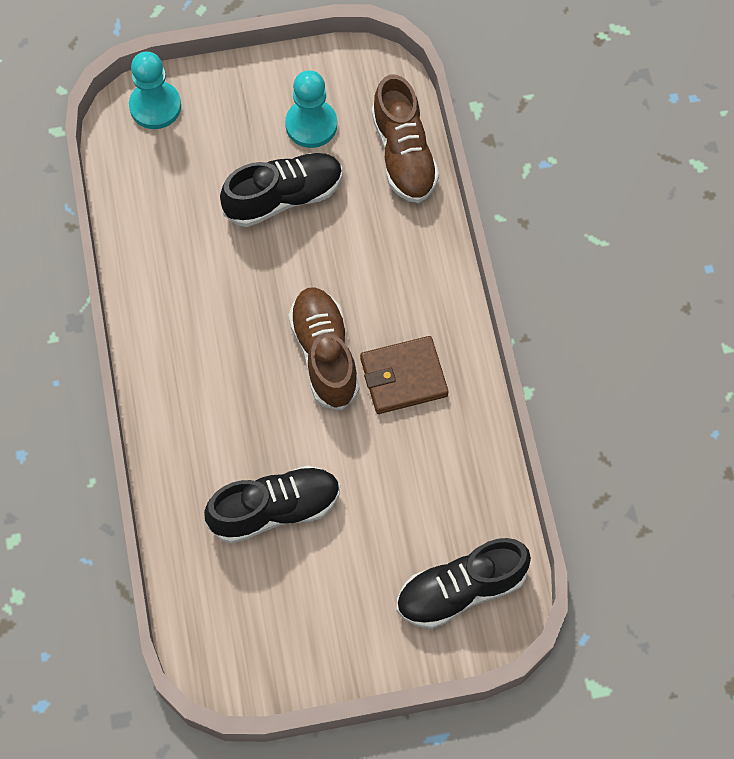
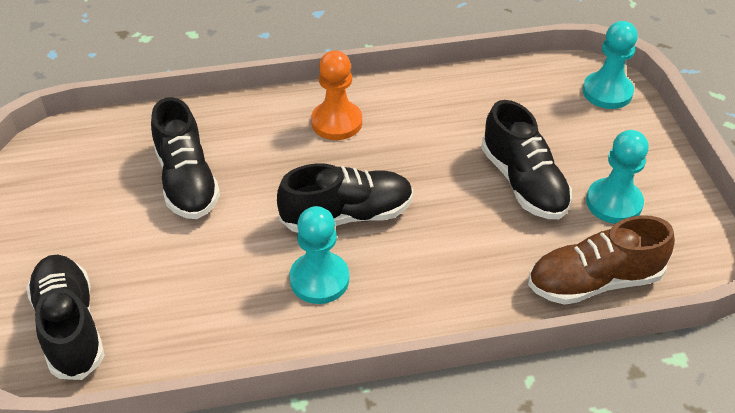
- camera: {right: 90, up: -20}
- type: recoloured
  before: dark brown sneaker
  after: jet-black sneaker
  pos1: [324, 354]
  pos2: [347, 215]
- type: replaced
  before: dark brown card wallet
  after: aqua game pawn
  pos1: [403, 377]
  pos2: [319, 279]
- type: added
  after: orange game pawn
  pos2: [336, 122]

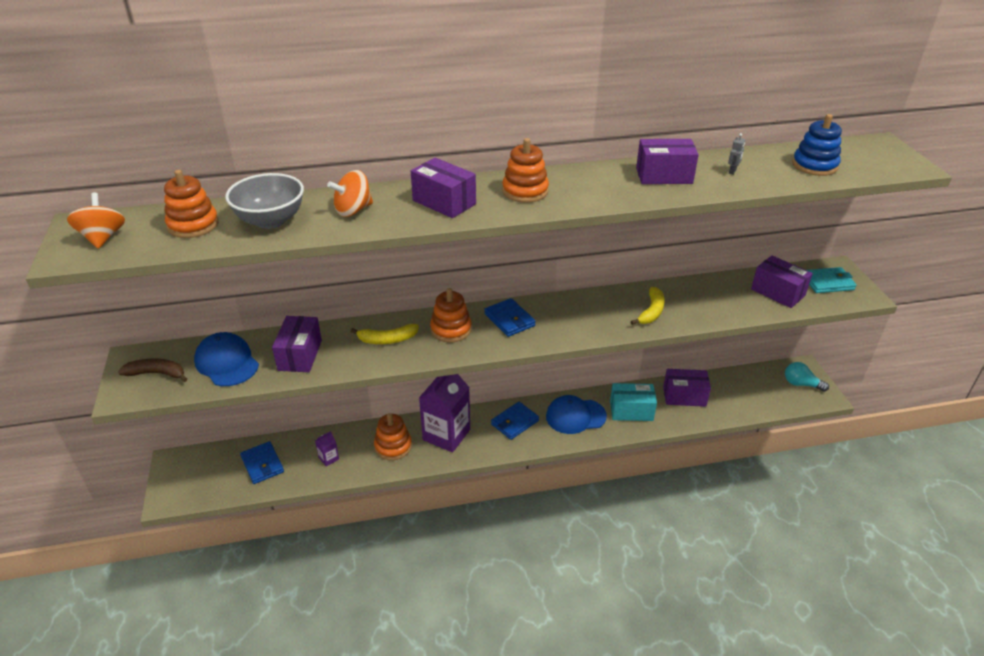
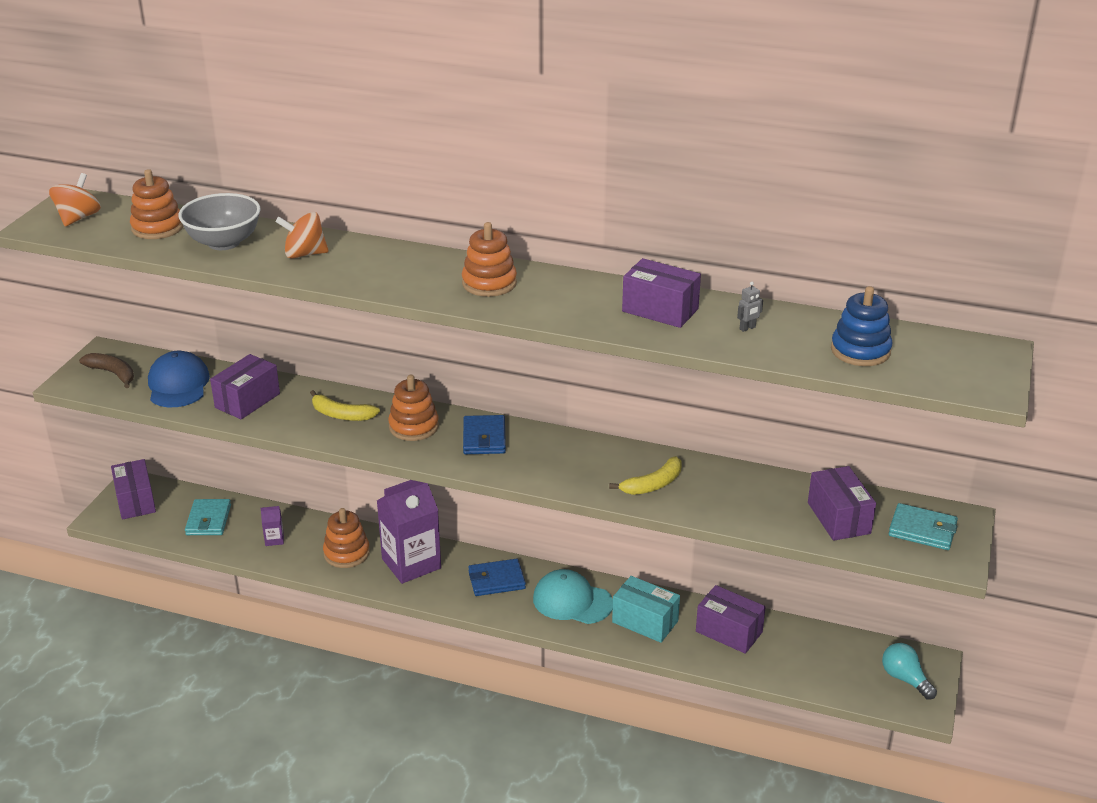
- camera: {right: 30, up: -5}
- type: recoloured
  before: cobalt card wallet
  after: aqua card wallet
  pos1: [262, 464]
  pos2: [208, 520]
- type: moved
  before: violet box
  pos1: [444, 202]
  pos2: [136, 501]
- type: recoloured
  before: cobalt cap
  after: aqua cap
  pos1: [575, 416]
  pos2: [572, 601]

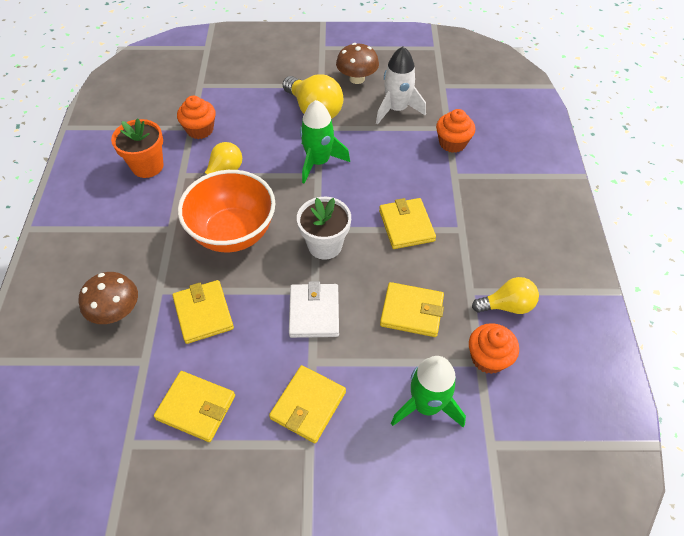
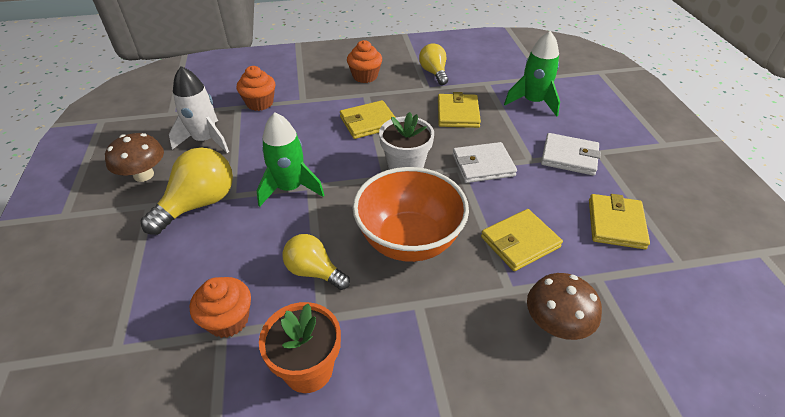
- camera: {right: -100, up: -10}
- type: recoloured
  before: bright yellow card wallet
  after: white card wallet
  pos1: [308, 405]
  pos2: [569, 157]
- type: moved
  before: orange cupcake
  pos1: [488, 358]
  pos2: [365, 76]

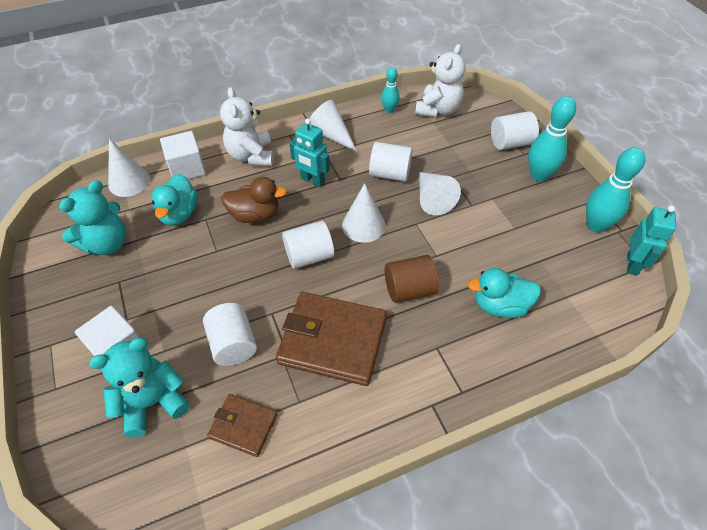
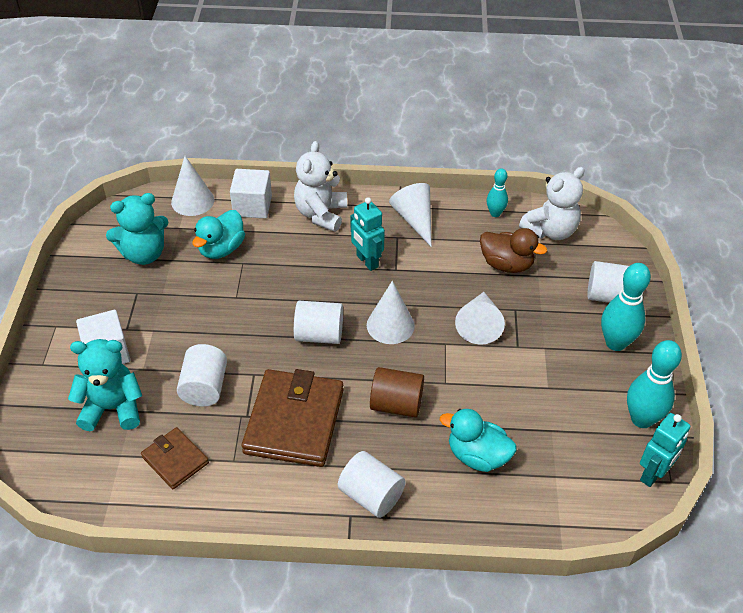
- camera: {right: 25, up: -5}
- type: moved
  before: dark brown rubber duck
  pos1: [255, 215]
  pos2: [506, 264]
- type: turned
  before: dark brown card wallet
  pos1: [333, 340]
  pos2: [294, 421]
  turn: 60
- type: moved
  before: white cylinder shape
  pos1: [389, 174]
  pos2: [371, 495]

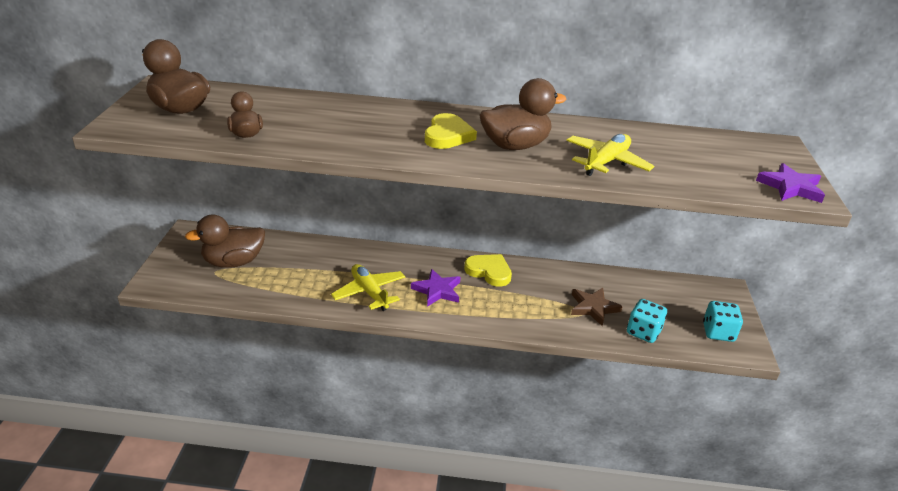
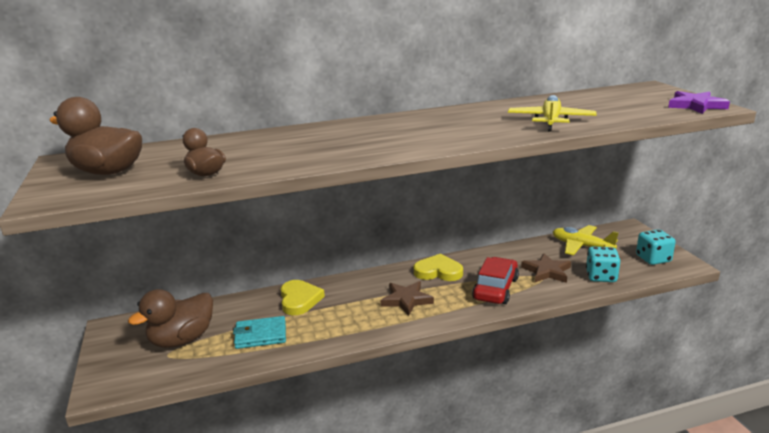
- camera: {right: -20, up: -10}
- type: moved
  before: bright yellow toy plane
  pos1: [369, 292]
  pos2: [581, 246]
- type: recoloured
  before: violet five-pointed star
  after: dark brown five-pointed star
  pos1: [437, 290]
  pos2: [406, 300]
- type: moved
  before: bright yellow heart
  pos1: [447, 135]
  pos2: [299, 300]
- type: removed
  before: dark brown rubber duck
  pos1: [515, 146]
- type: added
  after: aqua card wallet
  pos2: [260, 335]
- type: added
  after: red automobile
  pos2: [495, 289]

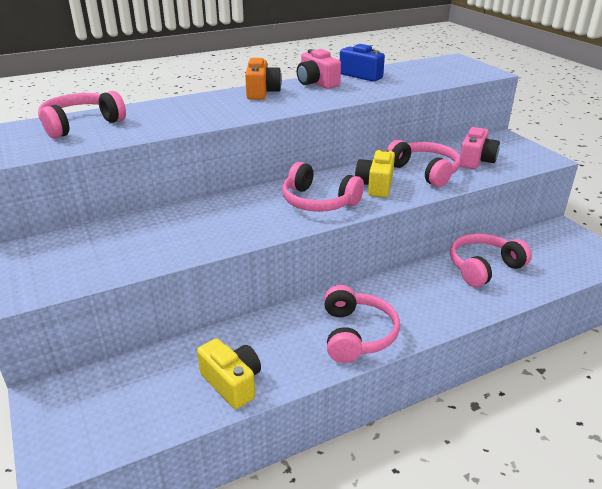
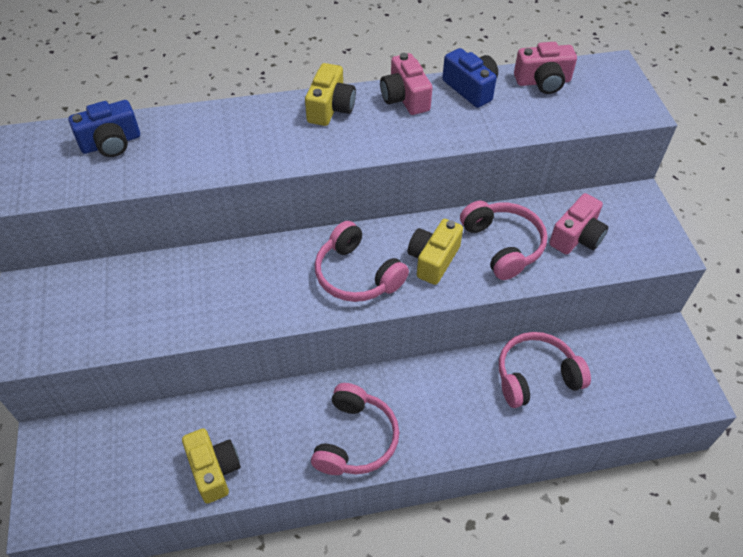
- camera: {right: 15, up: 20}
- type: replaced
  before: rose-pink headset
  after: cobalt compact camera
  pos1: [81, 124]
  pos2: [111, 143]
- type: recoloured
  before: orange compact camera
  after: bright yellow compact camera
  pos1: [261, 92]
  pos2: [330, 108]
- type: added
  after: rose-pink compact camera
  pos2: [543, 82]

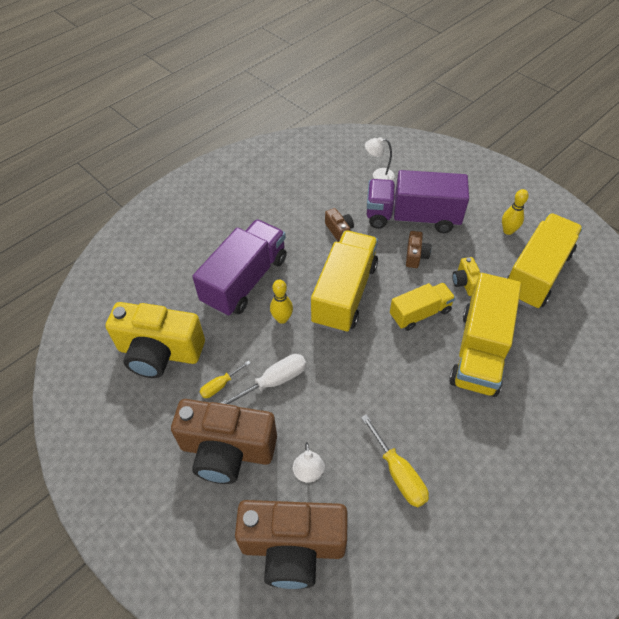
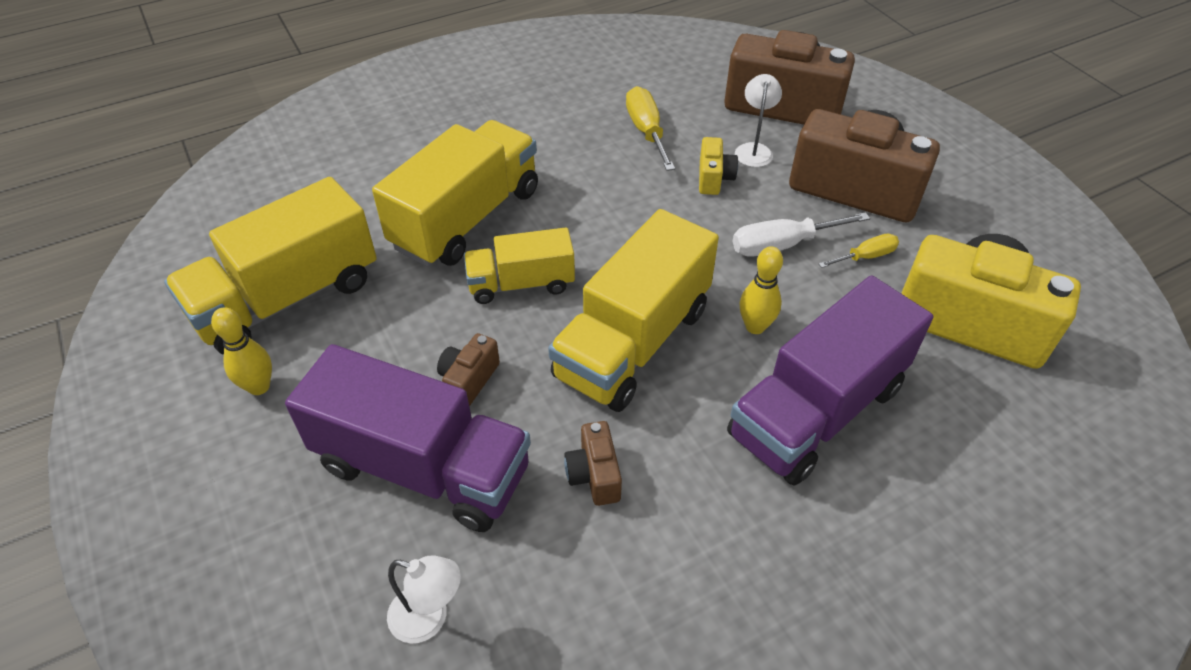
- camera: {right: -165, up: -5}
- type: moved
  before: bright yellow compact camera
  pos1: [465, 283]
  pos2: [714, 178]

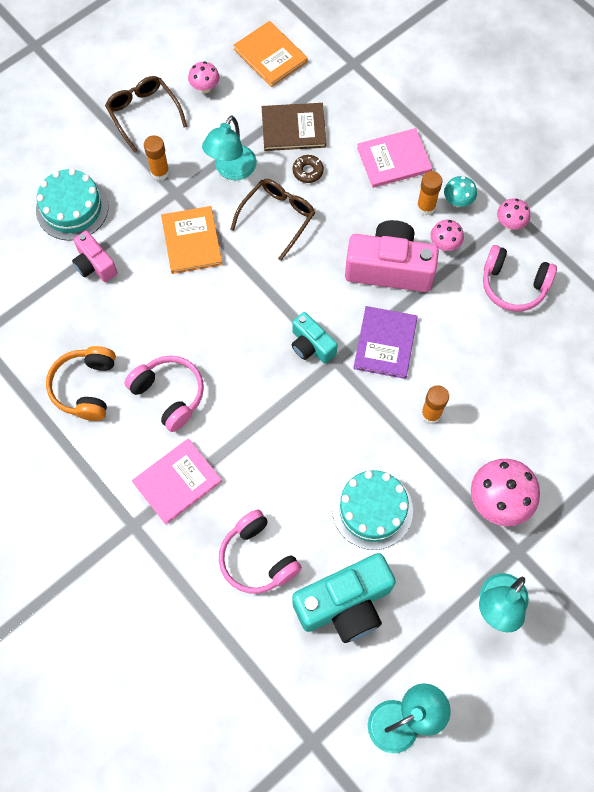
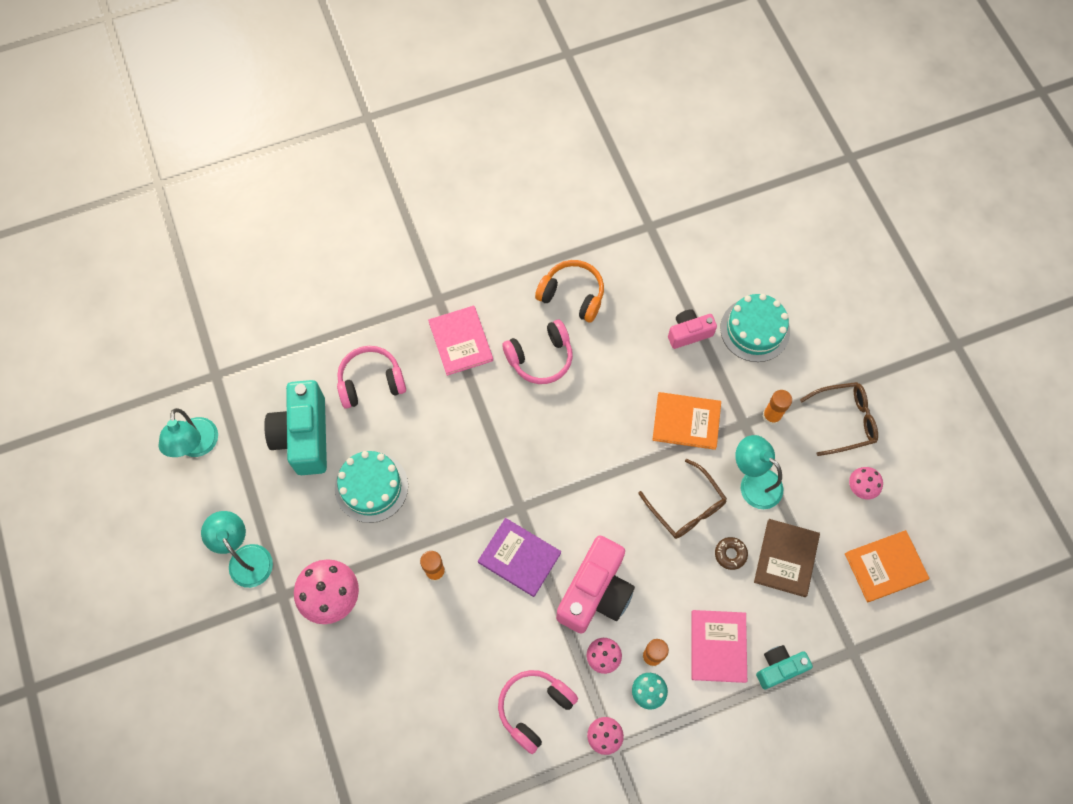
- camera: {right: 110, up: 0}
- type: moved
  before: aqua compact camera
  pos1: [311, 345]
  pos2: [779, 668]

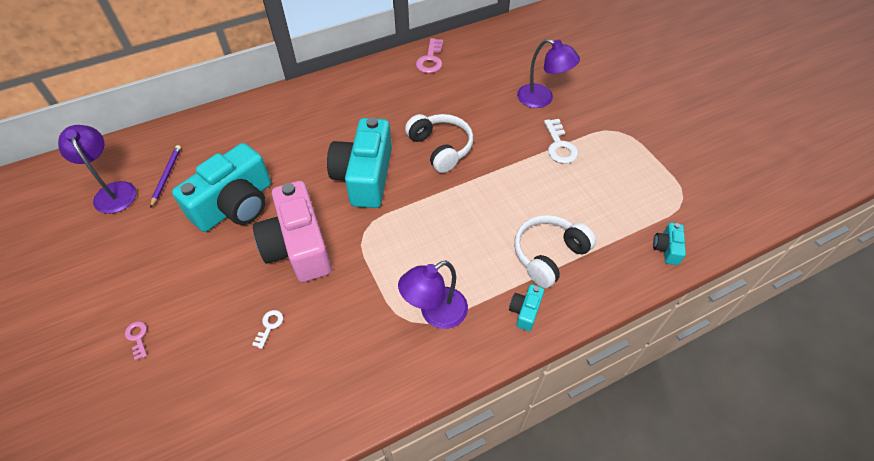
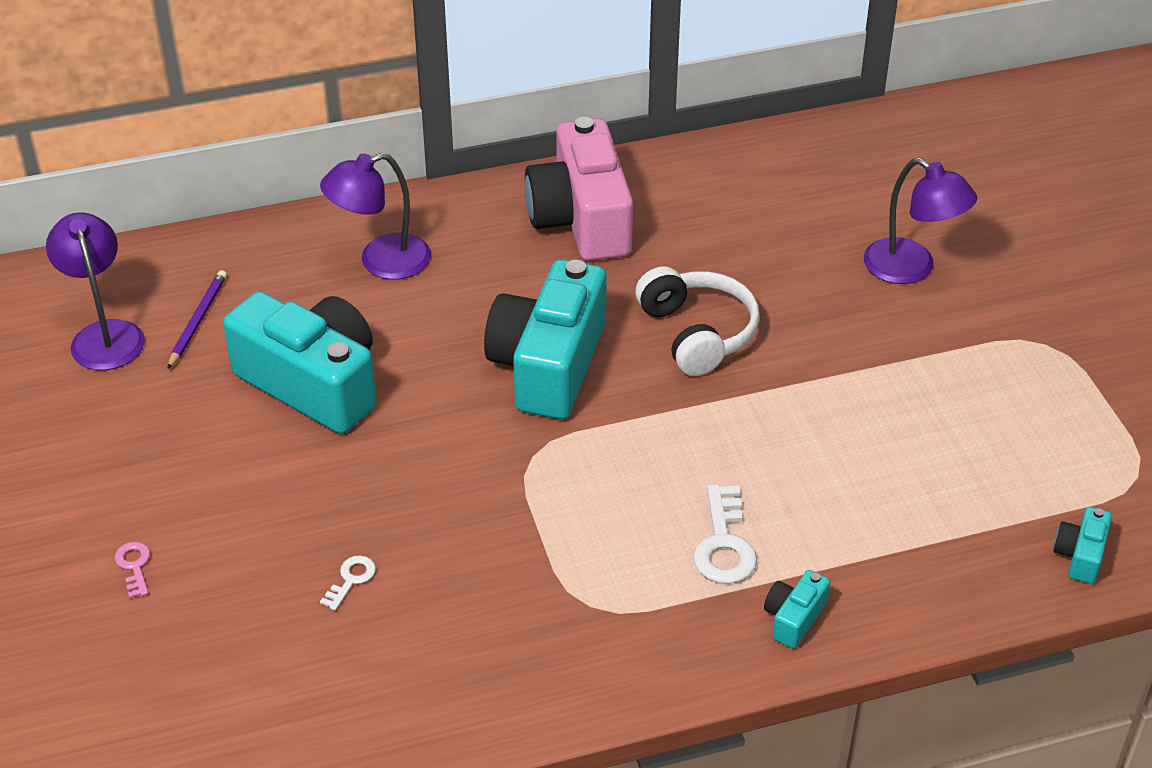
- camera: {right: 10, up: -10}
- type: turned
  before: aqua compact camera
  pos1: [235, 205]
  pos2: [313, 383]
  turn: -105
- type: moved
  before: rose-pink compact camera
  pos1: [298, 246]
  pos2: [581, 219]
- type: moved
  before: violet desk lamp
  pos1: [435, 313]
  pos2: [381, 262]
- type: removed
  before: rose-pink latchkey
  pos1: [430, 59]
- type: removed
  before: white headset
  pos1: [549, 255]
- type: moved
  before: white latchkey
  pos1: [559, 145]
  pos2: [724, 544]

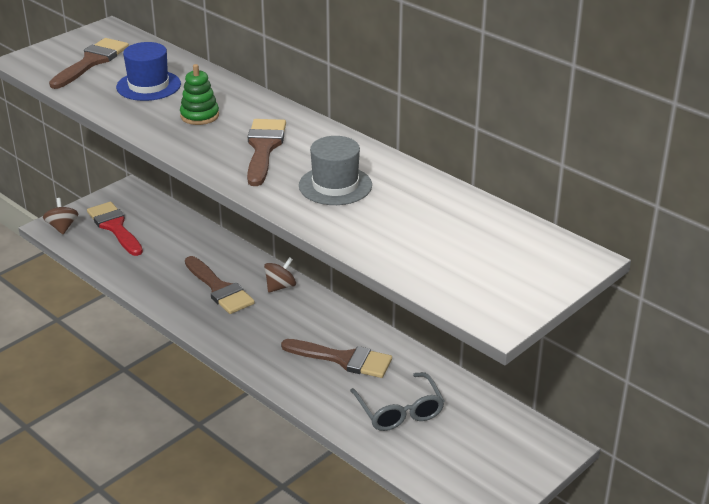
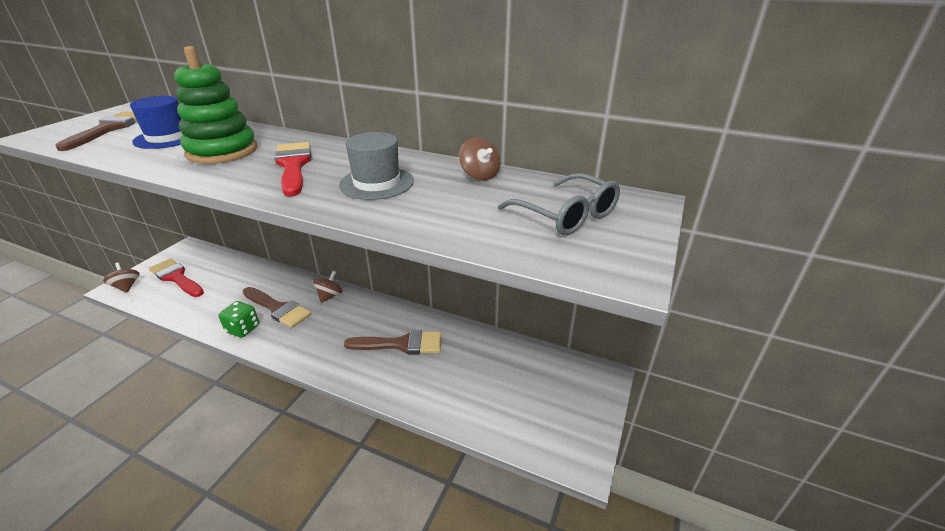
- camera: {right: -20, up: 0}
- type: resized
  before: emerald stacking rings
  pos1: [199, 116]
  pos2: [222, 151]
  scale: 1.79
- type: recoloured
  before: dark brown brush
  after: red brush
  pos1: [264, 148]
  pos2: [293, 166]
- type: moved
  before: ash-grey glasses
  pos1: [399, 411]
  pos2: [566, 215]
- type: added
  after: emerald dice
  pos2: [243, 329]
- type: added
  after: dark brown spinning top
  pos2: [479, 175]

